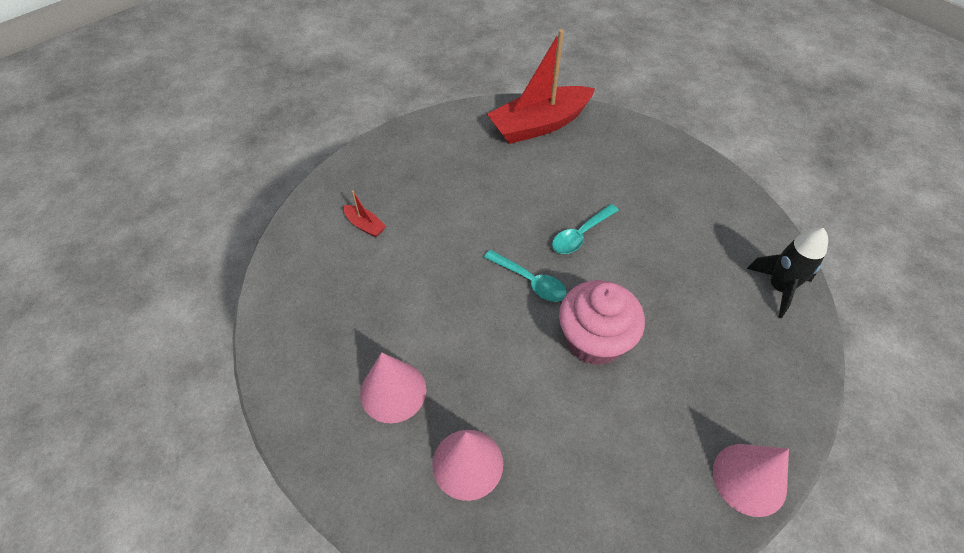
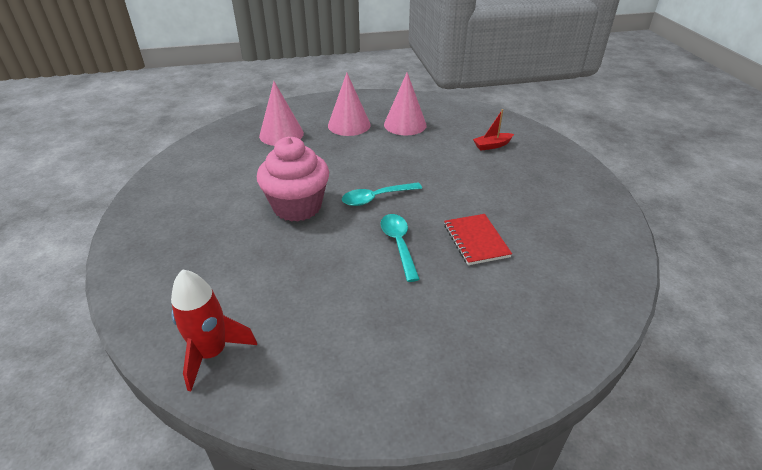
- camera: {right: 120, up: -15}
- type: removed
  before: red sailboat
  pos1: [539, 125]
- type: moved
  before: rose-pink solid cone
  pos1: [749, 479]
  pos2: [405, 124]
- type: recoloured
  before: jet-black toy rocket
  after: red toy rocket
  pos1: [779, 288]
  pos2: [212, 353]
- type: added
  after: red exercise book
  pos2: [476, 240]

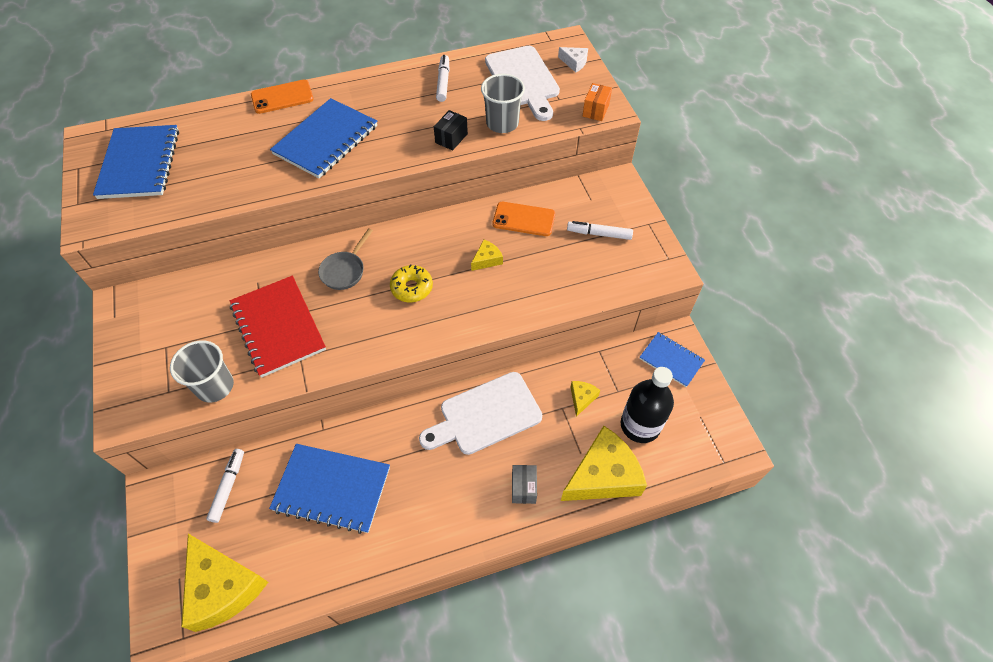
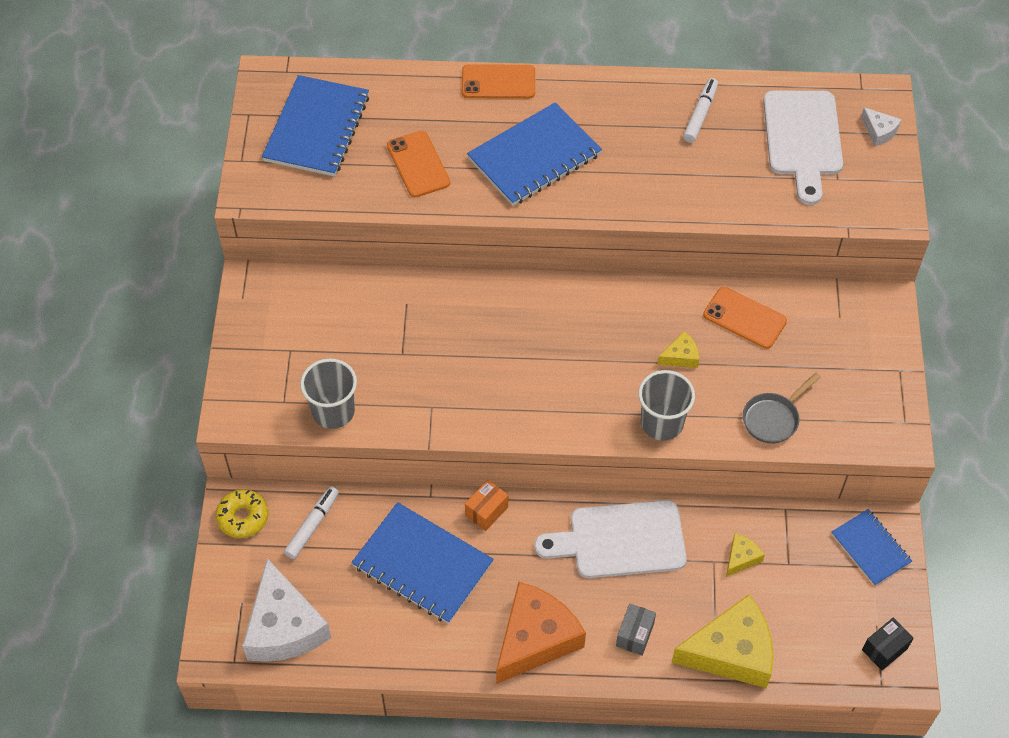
- camera: {right: 20, up: 0}
- type: recoloured
  before: bright yellow piece of cheese
  after: white piece of cheese
  pos1: [223, 587]
  pos2: [284, 627]
- type: removed
  before: red exercise book
  pos1: [278, 327]
- type: moved
  before: ash-grey skillet
  pos1: [345, 271]
  pos2: [773, 418]
- type: moved
  before: bright yellow glazed donut
  pos1: [412, 288]
  pos2: [243, 517]
- type: moved
  before: jet-black box
  pos1: [451, 138]
  pos2: [884, 649]
- type: moved
  before: ash-grey tumbler
  pos1: [502, 123]
  pos2: [662, 423]
- type: removed
  before: white marker pen
  pos1: [599, 234]
- type: moved
  before: orange box
  pos1: [595, 110]
  pos2: [486, 511]
- type: removed
  before: jet-black flask
  pos1: [640, 425]
- type: added
  after: orange phone
  pos2: [418, 164]
- type: added
  after: orange piece of cheese
  pos2: [535, 639]

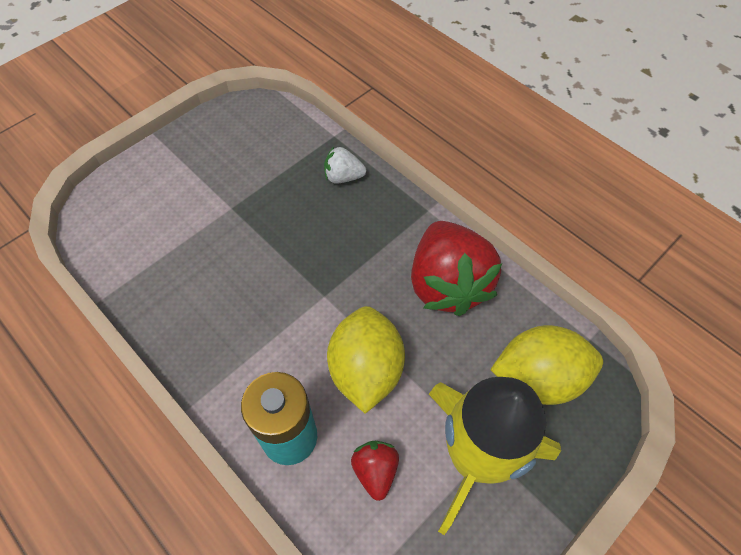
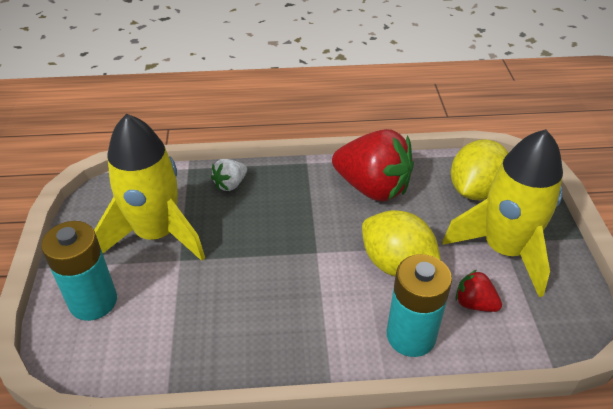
- camera: {right: -50, up: -15}
- type: added
  after: aqua power cell
  pos2: [93, 301]
- type: added
  after: bright yellow toy rocket
  pos2: [157, 234]

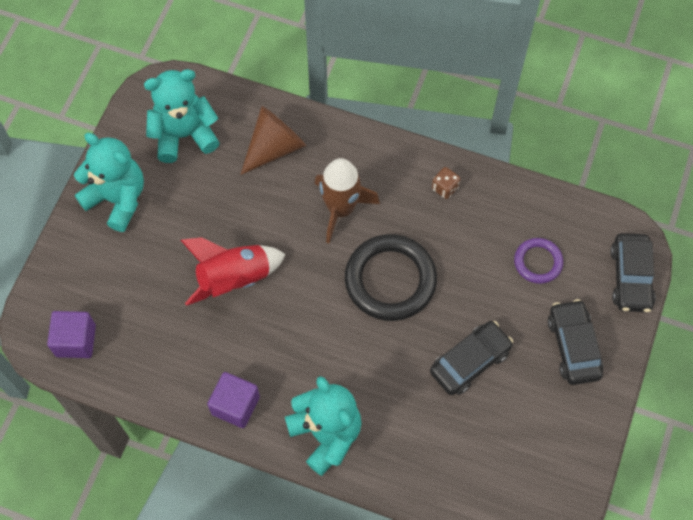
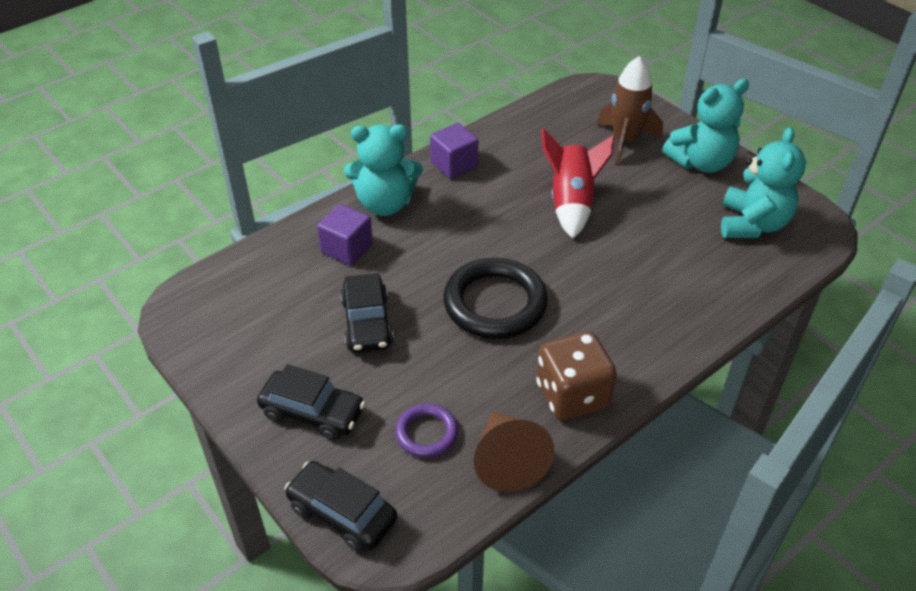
- camera: {right: 120, up: -20}
- type: moved
  before: violet block
  pos1: [76, 340]
  pos2: [347, 248]
- type: moved
  before: dark brown solid cone
  pos1: [274, 147]
  pos2: [507, 460]
- type: moved
  before: dark brown toy rocket
  pos1: [341, 209]
  pos2: [625, 141]
- type: resized
  before: dark brown dice
  pos1: [445, 188]
  pos2: [572, 395]
  scale: 2.23

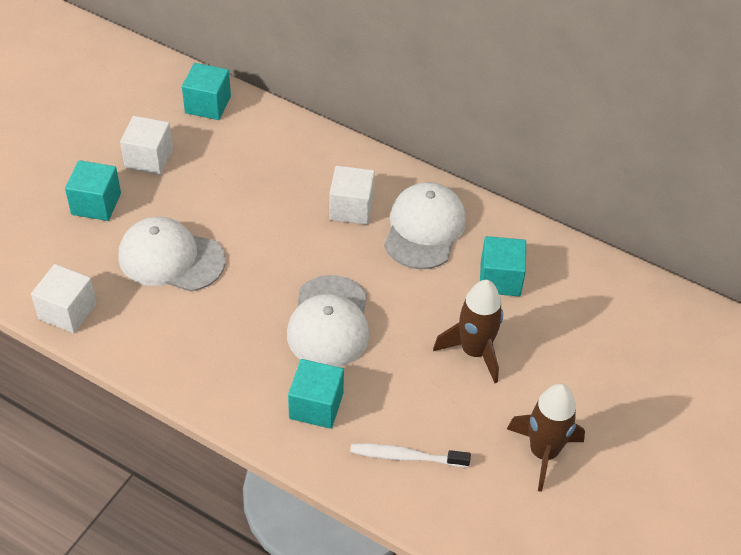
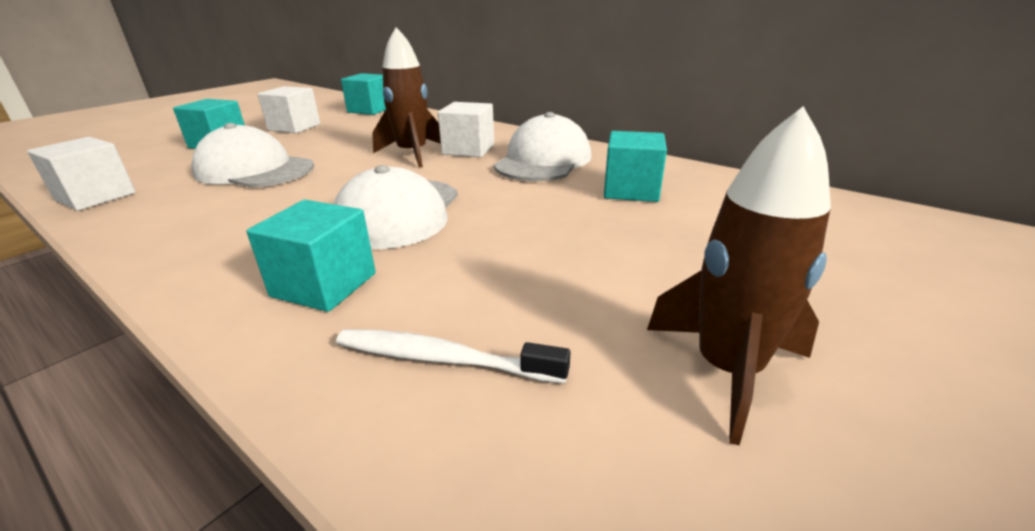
- camera: {right: 10, up: -20}
- type: moved
  before: dark brown toy rocket
  pos1: [474, 351]
  pos2: [412, 154]

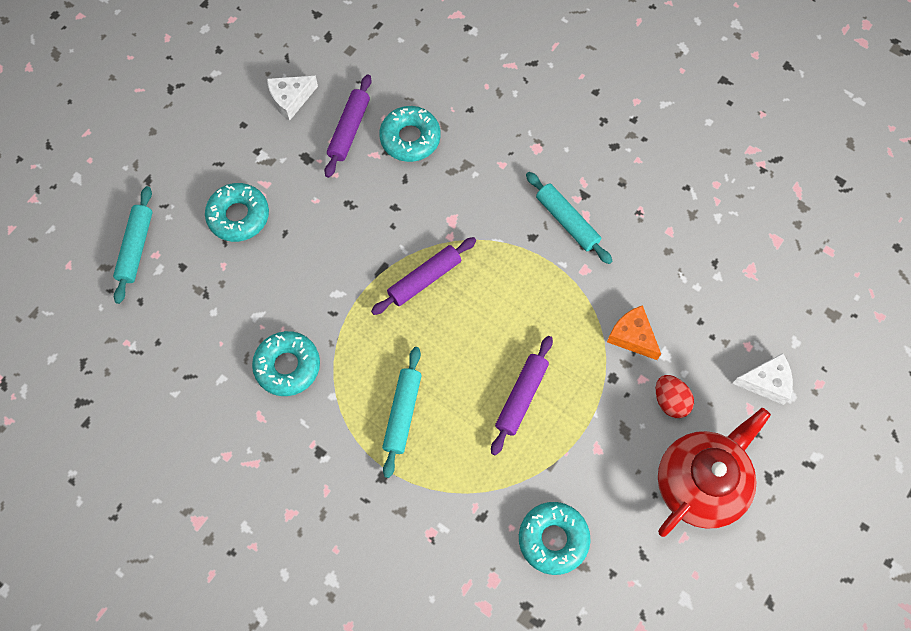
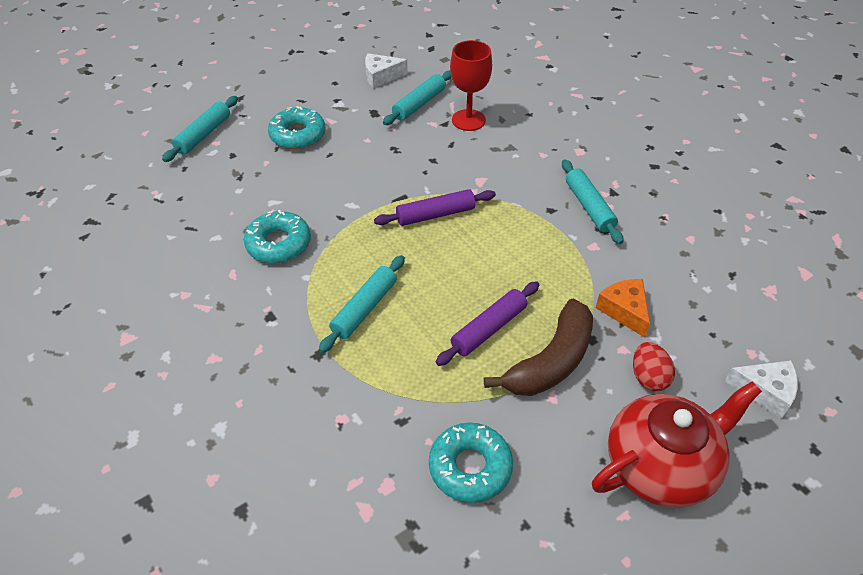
- camera: {right: 20, up: -20}
- type: recoloured
  before: violet pastry roller
  after: aqua pastry roller
  pos1: [349, 130]
  pos2: [419, 104]
- type: replaced
  before: aqua glazed donut
  after: red wine glass
  pos1: [410, 138]
  pos2: [468, 120]
- type: added
  after: dark brown banana fruit
  pos2: [551, 361]

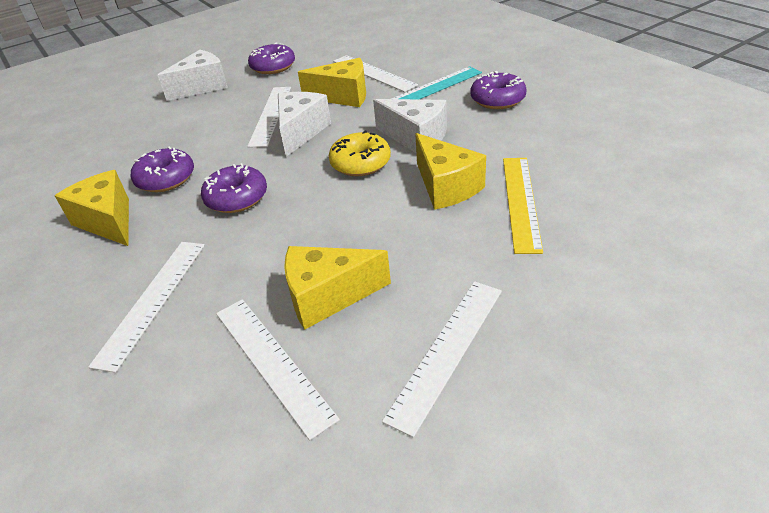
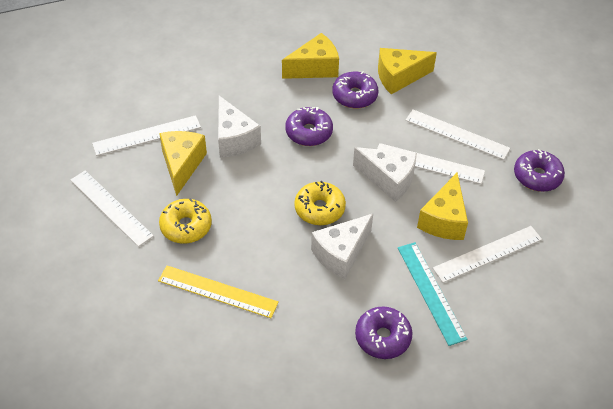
- camera: {right: 100, up: 10}
- type: moved
  before: white ruler
  pos1: [153, 300]
  pos2: [457, 134]
- type: moved
  before: white piece of cheese
  pos1: [202, 87]
  pos2: [234, 139]
- type: moved
  before: bright yellow piece of cheese
  pos1: [446, 187]
  pos2: [399, 77]
- type: added
  after: bright yellow glazed donut
  pos2: [186, 226]

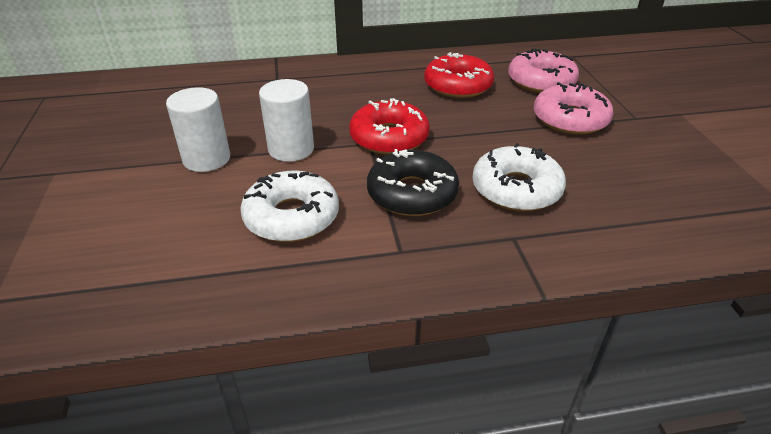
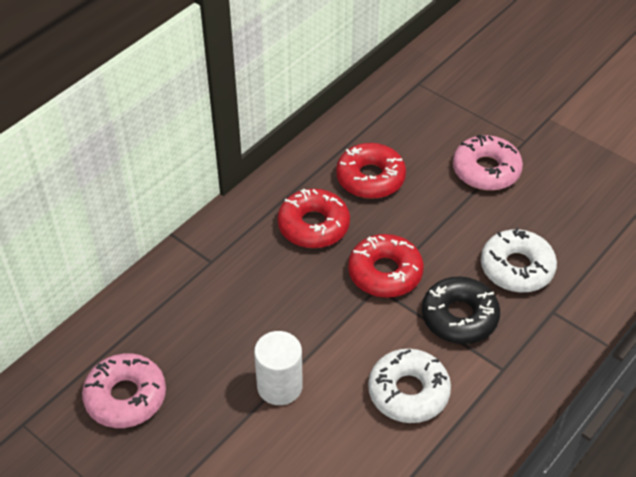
- camera: {right: -40, up: 10}
- type: removed
  before: white cylinder shape
  pos1: [291, 149]
- type: moved
  before: rose-pink glazed donut
  pos1: [541, 81]
  pos2: [126, 397]
- type: added
  after: red glazed donut
  pos2: [313, 225]

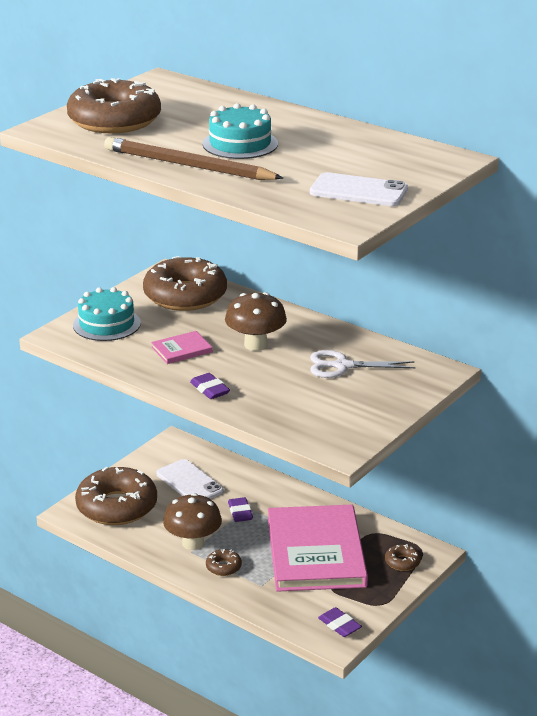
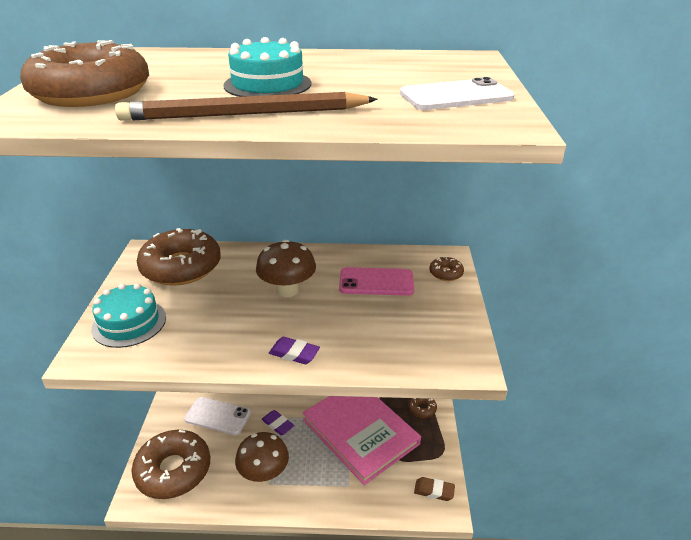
- camera: {right: -35, up: 5}
- type: removed
  before: rose-pink book
  pos1: [182, 350]
- type: moved
  before: dark brown glazed donut
  pos1: [223, 567]
  pos2: [446, 273]
- type: replaced
  before: white shears
  after: rose-pink phone
  pos1: [342, 366]
  pos2: [376, 282]
- type: recoloured
  before: violet eraser
  after: dark brown eraser
  pos1: [339, 625]
  pos2: [434, 491]

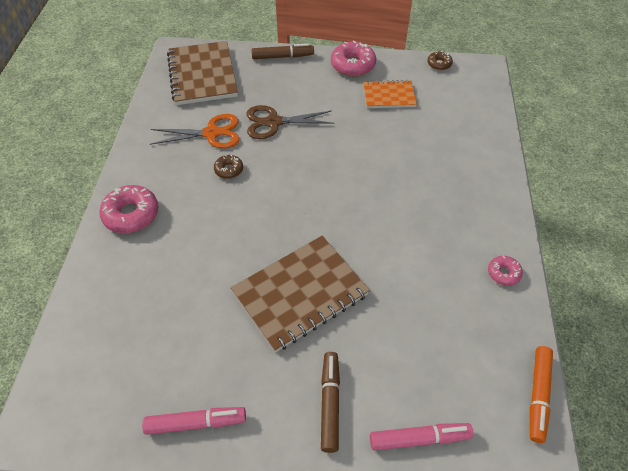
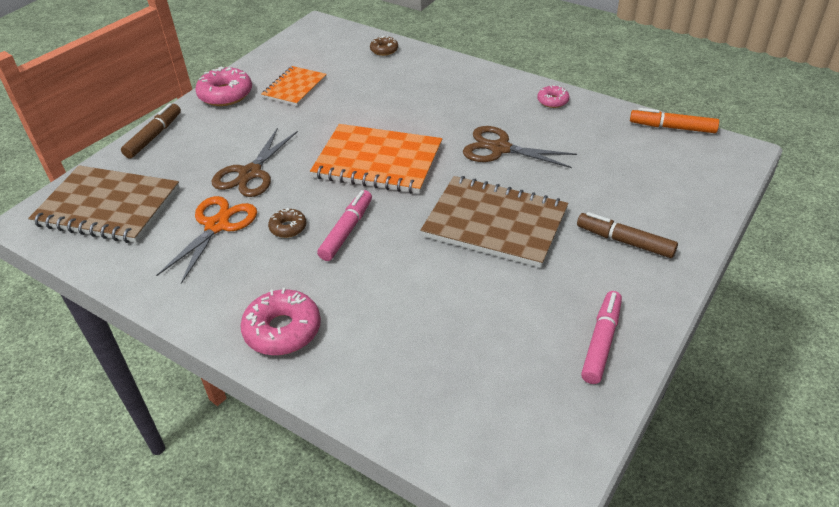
- camera: {right: -60, up: -10}
- type: turned
  before: dark brown exercise book
  pos1: [300, 294]
  pos2: [495, 223]
  turn: -60
- type: moved
  before: rose-pink marker pen
  pos1: [419, 439]
  pos2: [347, 231]
- type: moved
  before: dark brown glazed donut
  pos1: [439, 64]
  pos2: [384, 50]
- type: turned
  before: orange marker pen
  pos1: [538, 395]
  pos2: [672, 127]
  turn: 150
- type: added
  after: orange exercise book
  pos2: [378, 162]
- type: added
  after: dark brown shears
  pos2: [500, 149]

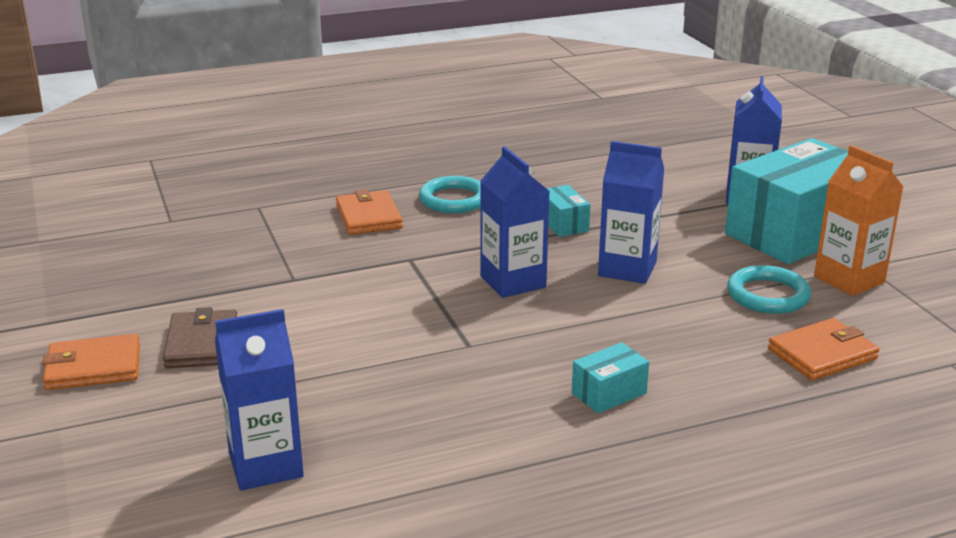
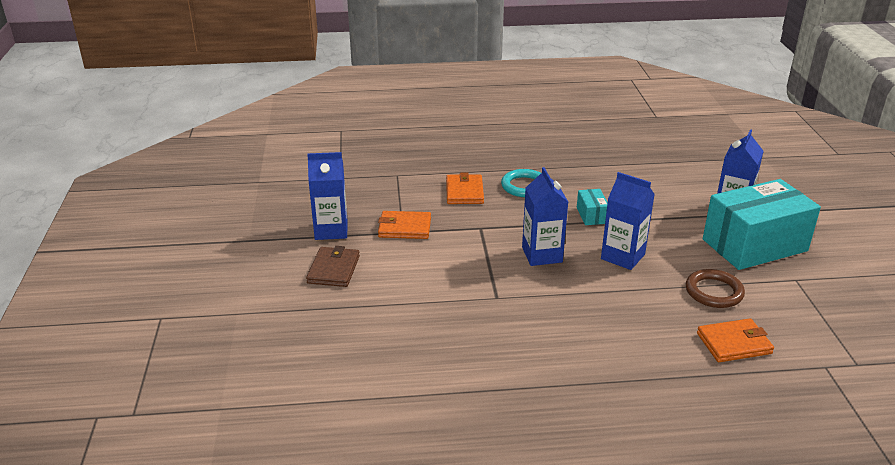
- camera: {right: 15, up: 5}
- type: moved
  before: orange card wallet
  pos1: [93, 367]
  pos2: [404, 228]
- type: moved
  before: cobalt carton
  pos1: [266, 465]
  pos2: [331, 230]
- type: removed
  before: aqua box
  pos1: [609, 393]
- type: recoloured
  before: aqua torus
  after: dark brown torus
  pos1: [768, 295]
  pos2: [714, 292]
- type: removed
  before: orange carton
  pos1: [849, 279]

